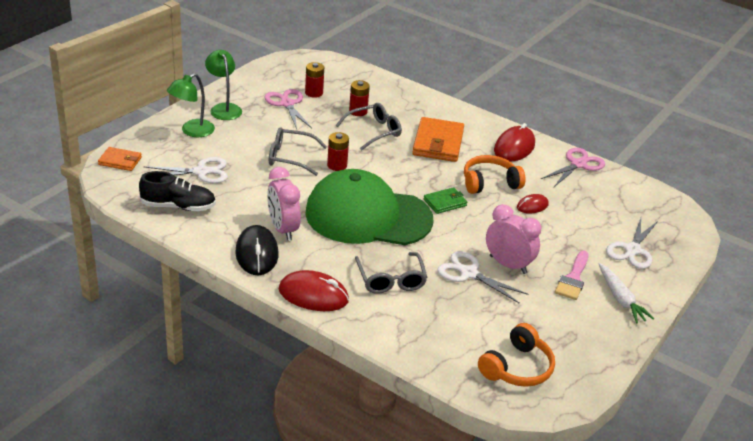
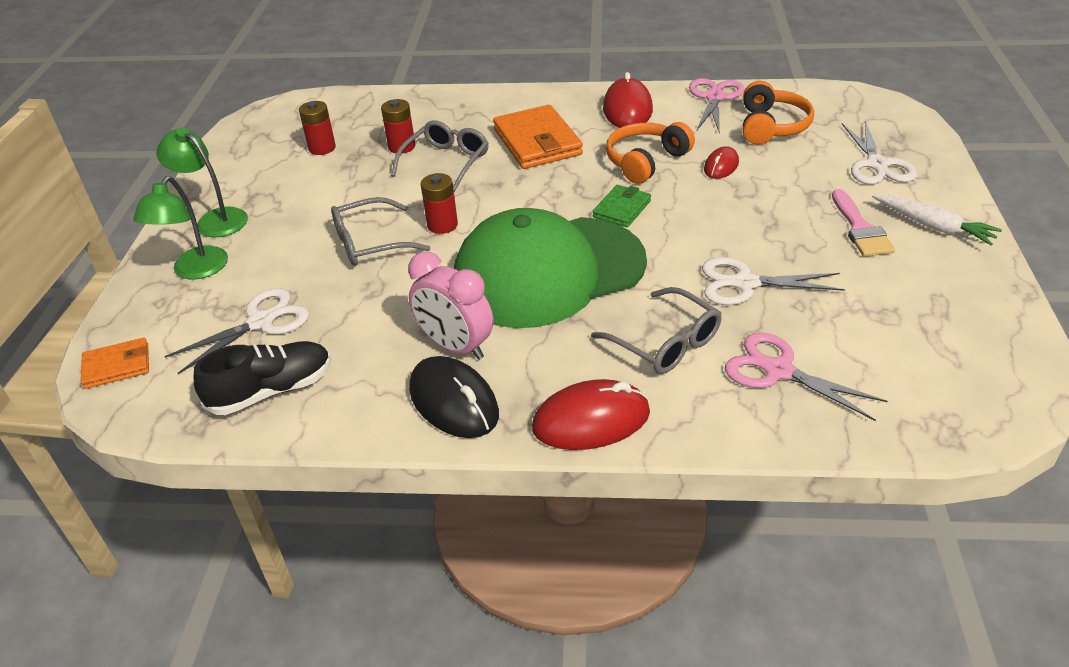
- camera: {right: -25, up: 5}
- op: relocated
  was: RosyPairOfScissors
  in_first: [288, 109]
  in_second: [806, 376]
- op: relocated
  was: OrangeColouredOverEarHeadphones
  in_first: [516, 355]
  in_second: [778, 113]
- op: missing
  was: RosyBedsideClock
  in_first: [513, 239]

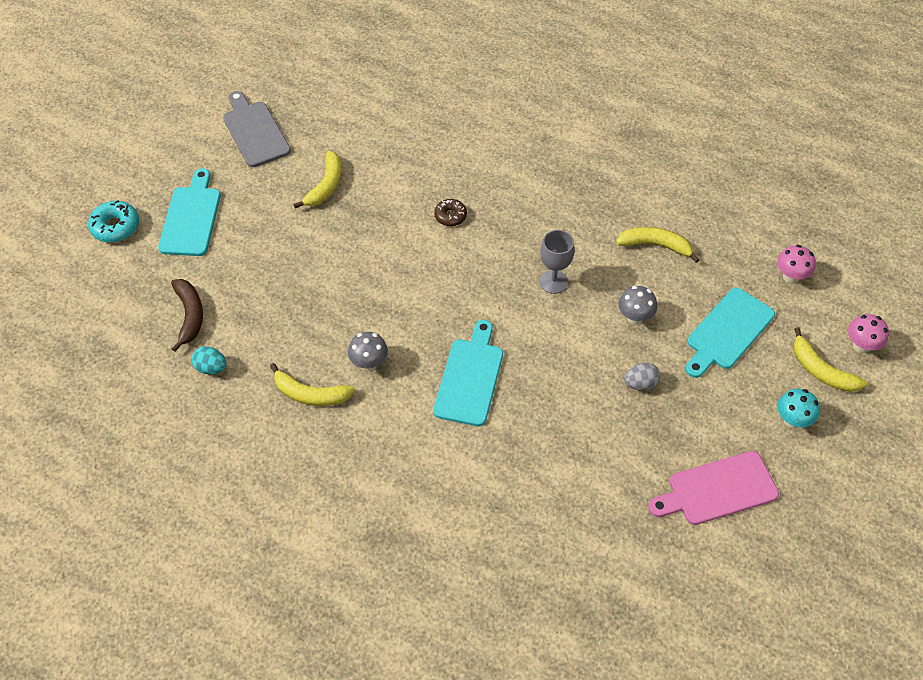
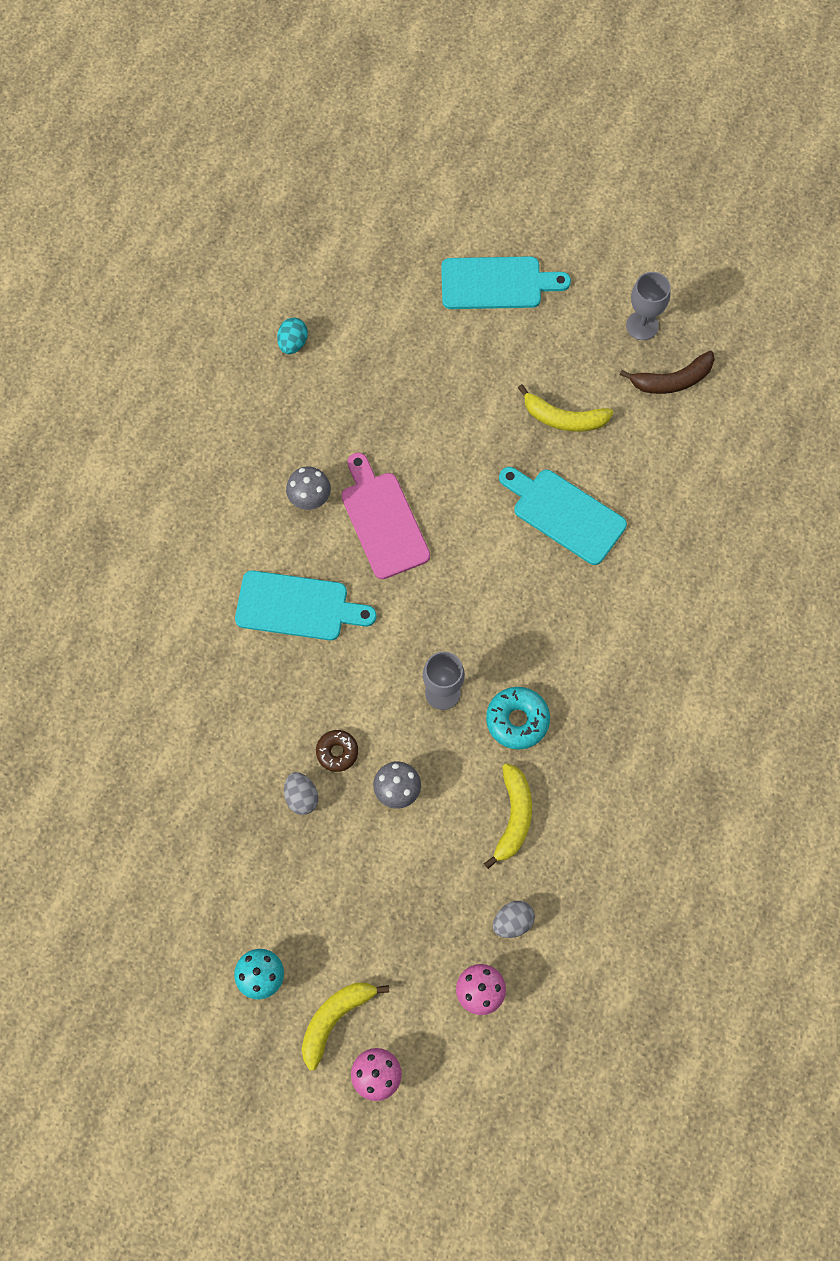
- camera: {right: 85, up: 15}
- op: relocated
  was: BrownGlazedDonut
  in_first: [450, 212]
  in_second: [337, 751]
- op: relocated
  was: RosyCuttingBoard
  in_first: [713, 488]
  in_second: [385, 516]
- op: relocated
  was: TurquoiseGlazedDonut
  in_first: [113, 221]
  in_second: [518, 718]
- op: appeared
  now: GreyToyEgg
  in_second: [514, 919]
- op: relocated
  was: TurquoiseCuttingBoard
  in_first: [730, 333]
  in_second: [563, 516]
- op: relocated
  was: BrownToyBanana
  in_first: [187, 315]
  in_second: [667, 372]
- op: exchanged
  was: GreyCuttingBoard
  now: GreyGoblet
  in_first: [257, 129]
  in_second: [648, 306]
- op: missing
  was: GoldenToyBanana
  in_first: [312, 384]

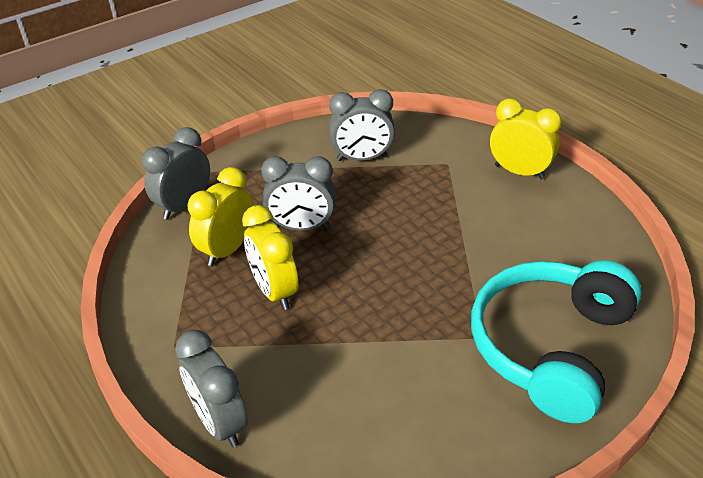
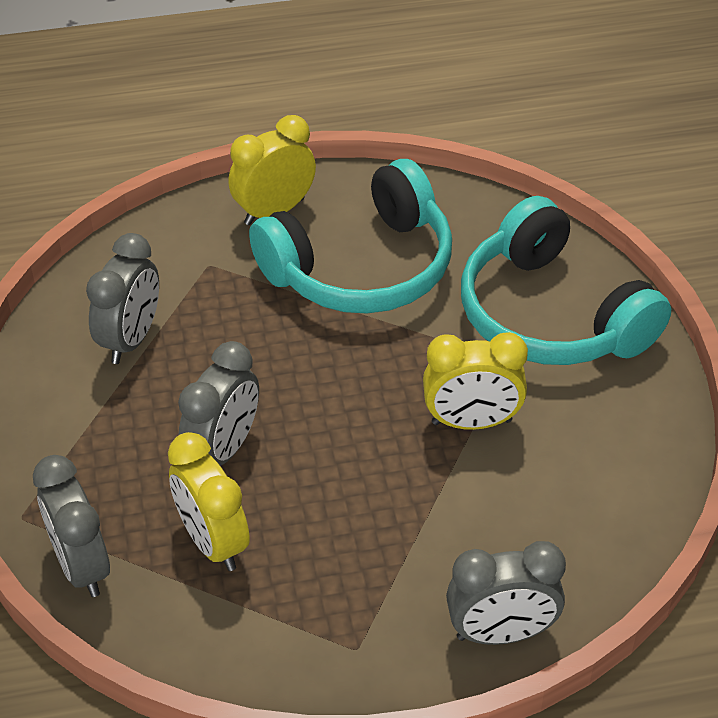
- camera: {right: -65, up: 5}
- op: appeared
  now: TurquoiseOverEarHeadphones
  in_second: [350, 236]
- op: relocated
  was: GoldenBedsideClock
  in_first: [270, 257]
  in_second: [475, 381]

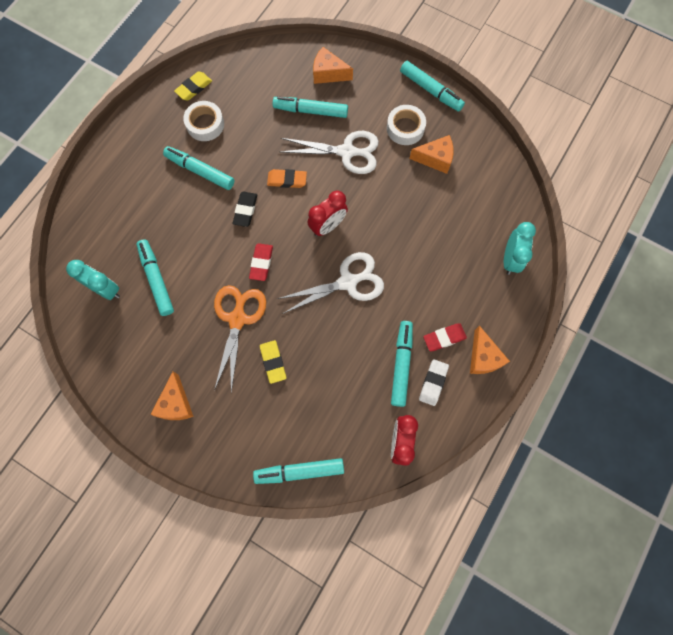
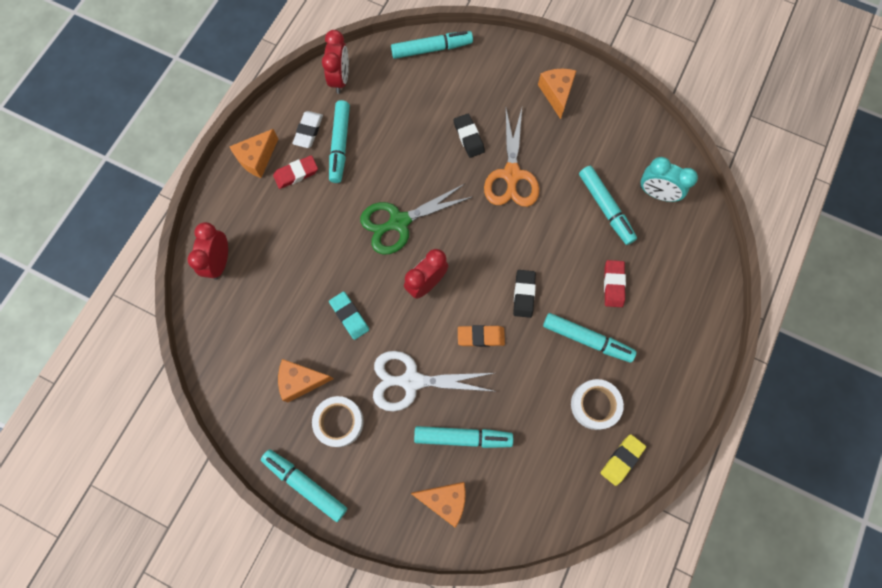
- camera: {right: 175, up: 0}
- op: colour
  was: TurquoiseBedsideClock
  now: ScarletBedsideClock
  in_first: [520, 248]
  in_second: [207, 251]
- op: spun
  was: OrangeColouredCheese
  in_first: [490, 349]
  in_second: [253, 153]
  clockwise: -120
- op: appeared
  now: TurquoiseGumEraser
  in_second: [349, 315]
- op: colour
  was: PureWhitePairOfScissors
  now: LeafGreenPairOfScissors
  in_first: [330, 283]
  in_second: [417, 219]
- op: colour
  was: GoldenGumEraser
  now: EbonyGumEraser
  in_first: [273, 362]
  in_second: [469, 136]
- op: relocated
  was: ScarletGumEraser
  in_first: [261, 262]
  in_second: [615, 283]

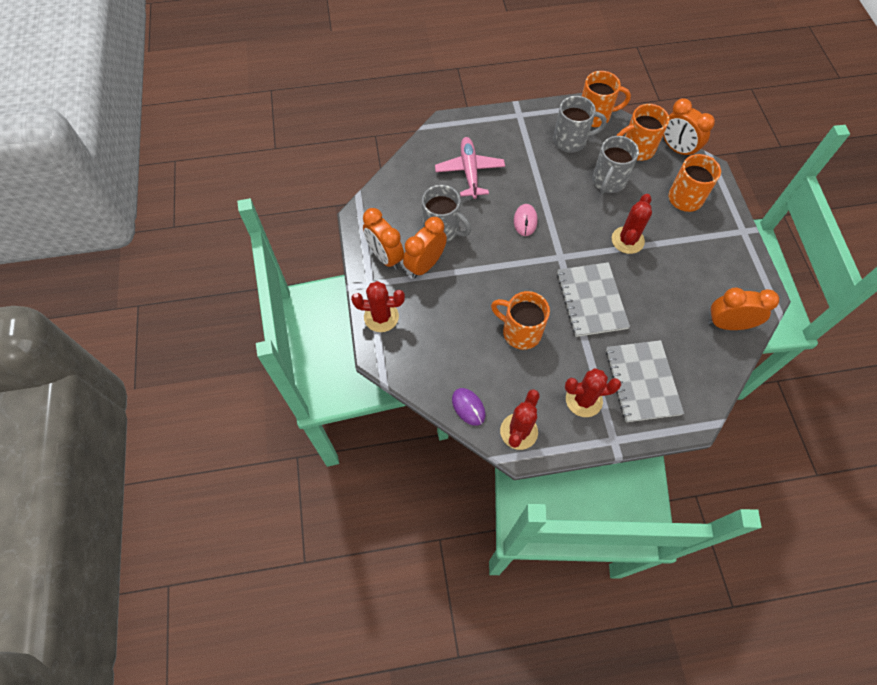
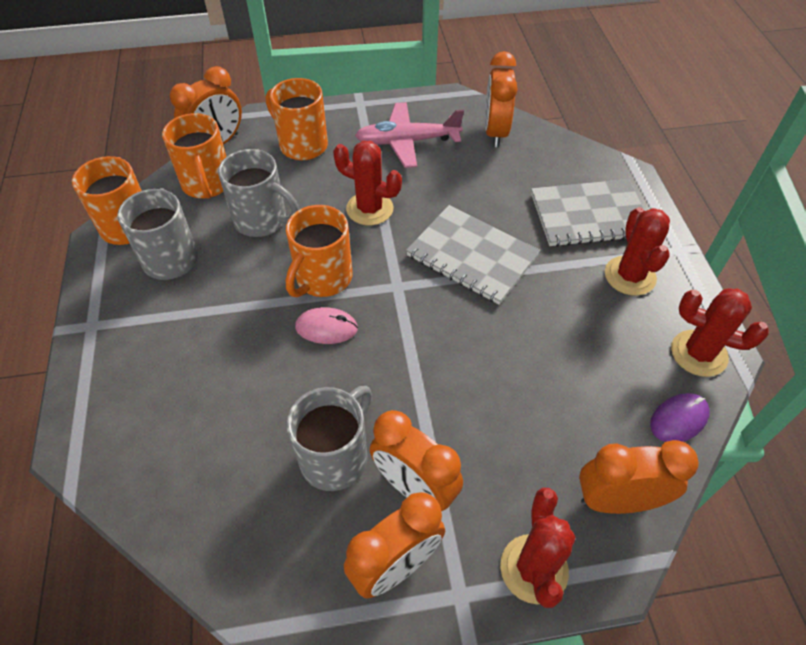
- camera: {right: -90, up: -10}
- op: relocated
  was: OrangeColouredMug
  in_first: [520, 320]
  in_second: [319, 251]
- op: relocated
  was: RosyAeroplane
  in_first: [470, 168]
  in_second: [409, 135]
- op: spun
  was: GreyNotepad
  in_first: [593, 299]
  in_second: [473, 255]
  clockwise: 45
- op: appeared
  now: OrangeColouredBedsideClock
  in_second: [639, 477]

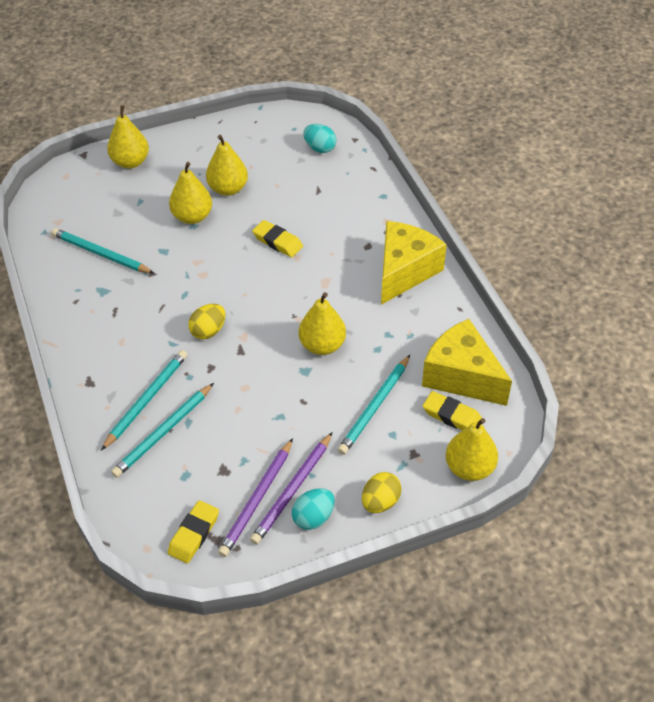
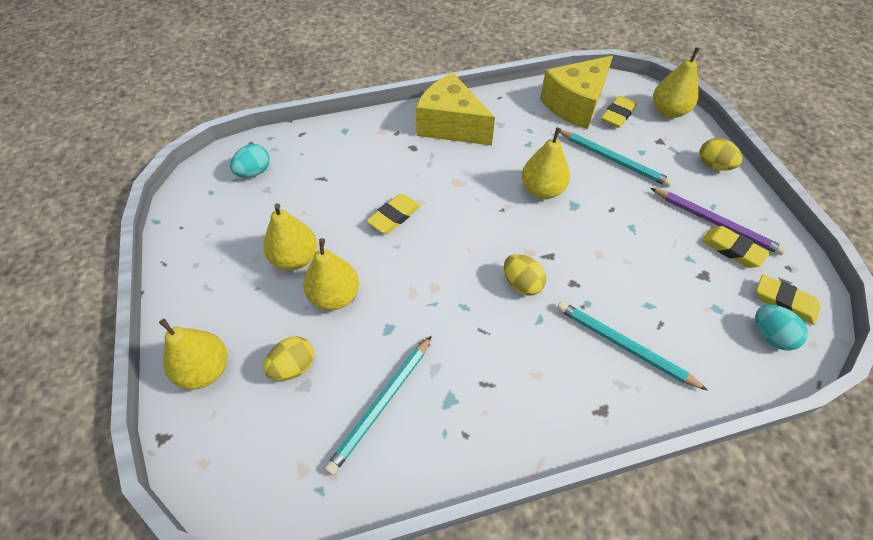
- camera: {right: -85, up: 5}
- op: appeared
  now: GoldenToyEgg
  in_second: [289, 358]
- op: exchanged
  was: RoyalPurpleLeadPencil
  now: GoldenGumEraser
  in_first: [255, 497]
  in_second: [735, 247]
- op: relocated
  was: TurquoiseToyEgg
  in_first: [313, 509]
  in_second: [781, 328]
- op: missing
  was: TurquoiseLeadPencil
  in_first: [162, 430]

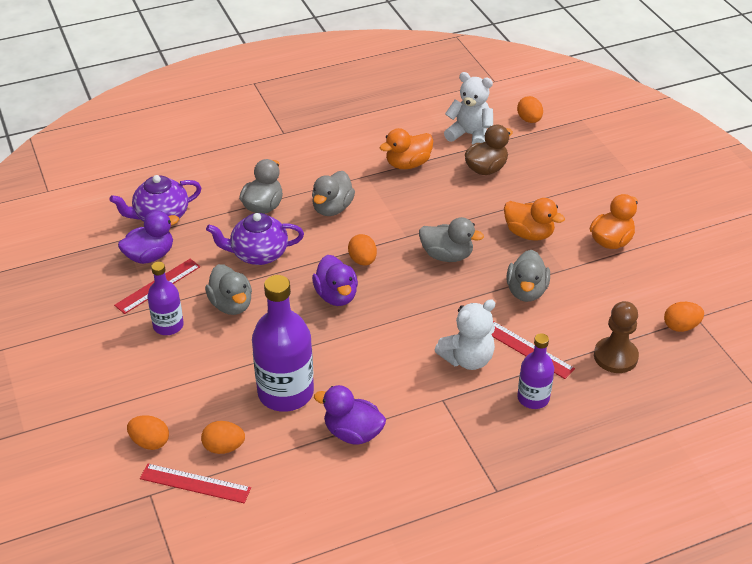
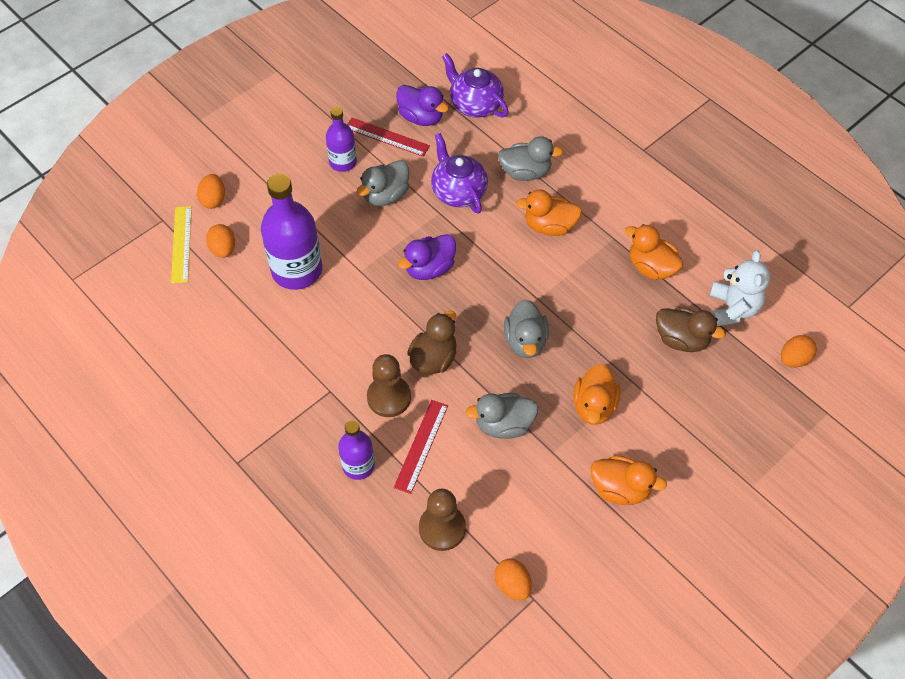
- camera: {right: 70, up: 15}
- op: colour
  was: ScarletStraightedge
  now: GoldenStraightedge
  in_first: [195, 483]
  in_second: [181, 244]
- op: exchanged
  was: PureWhiteTeddy
  now: BrownPawn
  in_first: [465, 334]
  in_second: [389, 385]
- op: appeared
  now: BrownToyDuck
  in_second: [432, 342]
- op: colour
  was: GreyToyDuck
  now: OrangeColouredToyDuck
  in_first: [333, 193]
  in_second: [549, 212]
- op: missing
  was: RoyalPurpleToyDuck
  in_first: [350, 414]
- op: missing
  was: OrangeColouredToyEgg
  in_first: [362, 250]

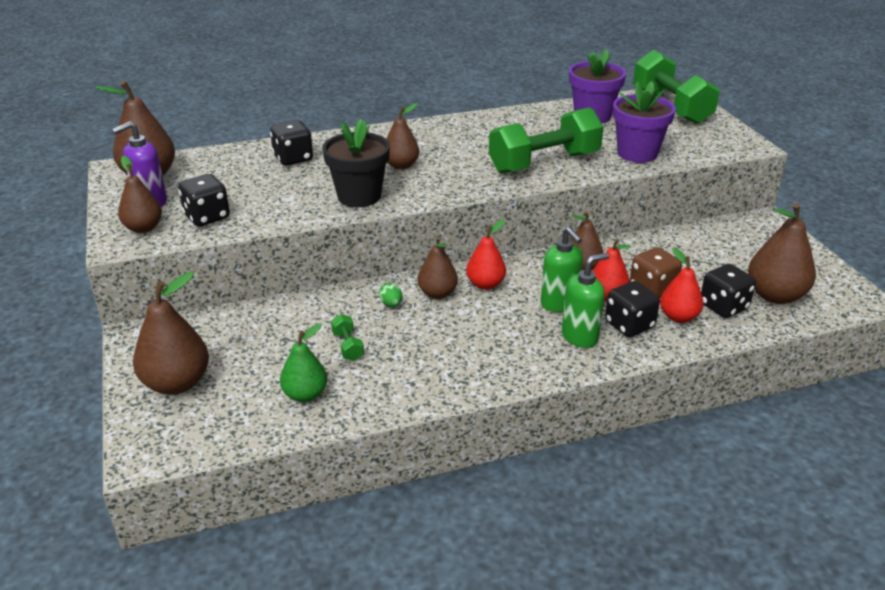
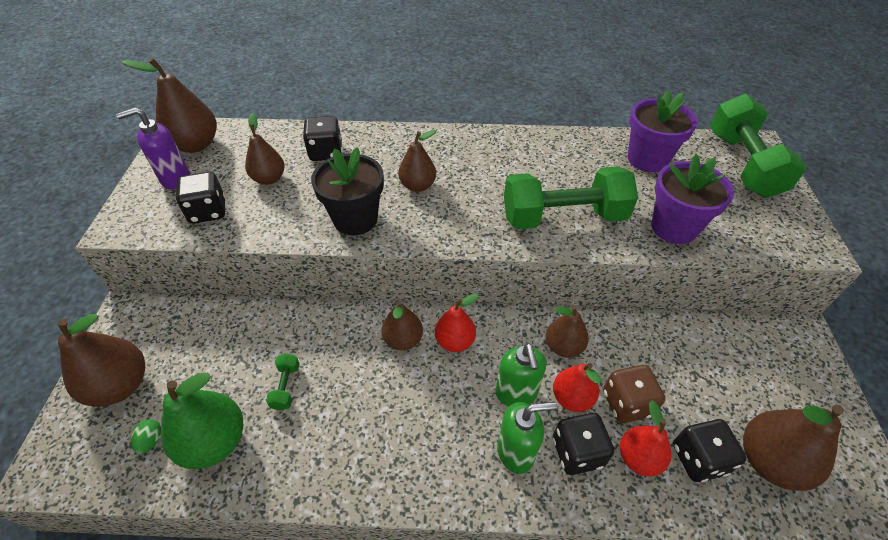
- camera: {right: 20, up: 15}
- op: relocated
  was: LeafGreenToyEgg
  in_first: [390, 295]
  in_second: [146, 436]
- op: size
  was: LeafGreenToyPear
  in_first: [303, 363]
  in_second: [202, 421]
  ratio: 1.56
- op: relocated
  was: BrownToyPear
  in_first: [140, 194]
  in_second: [265, 149]

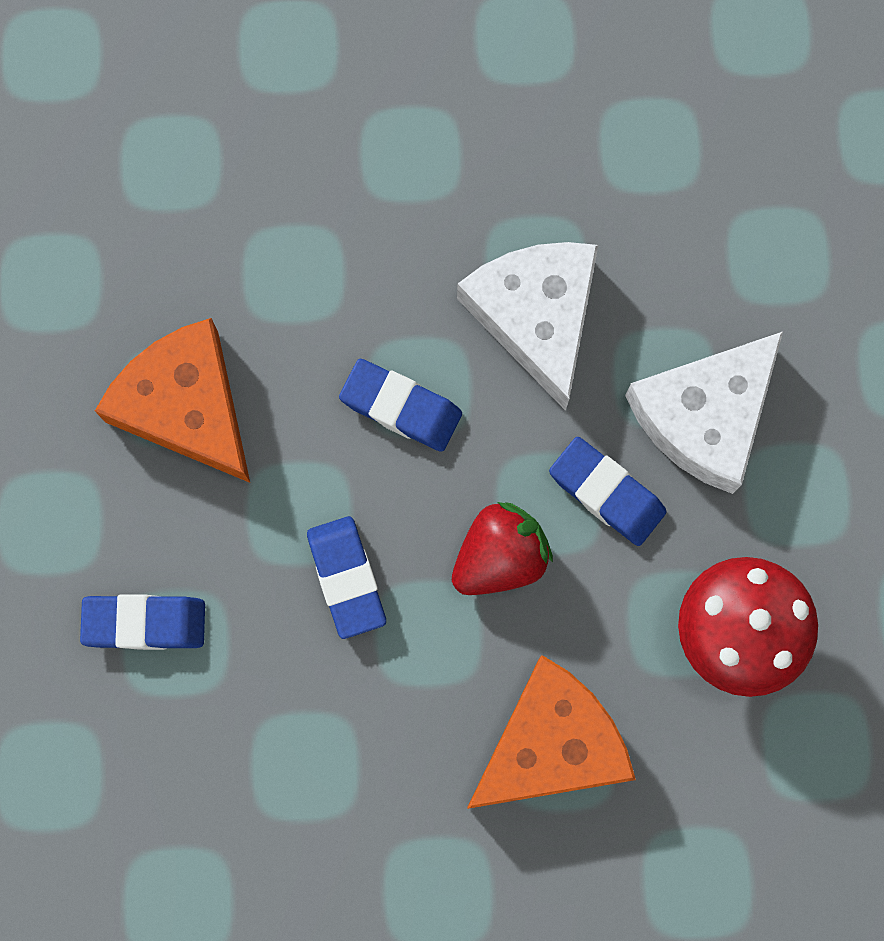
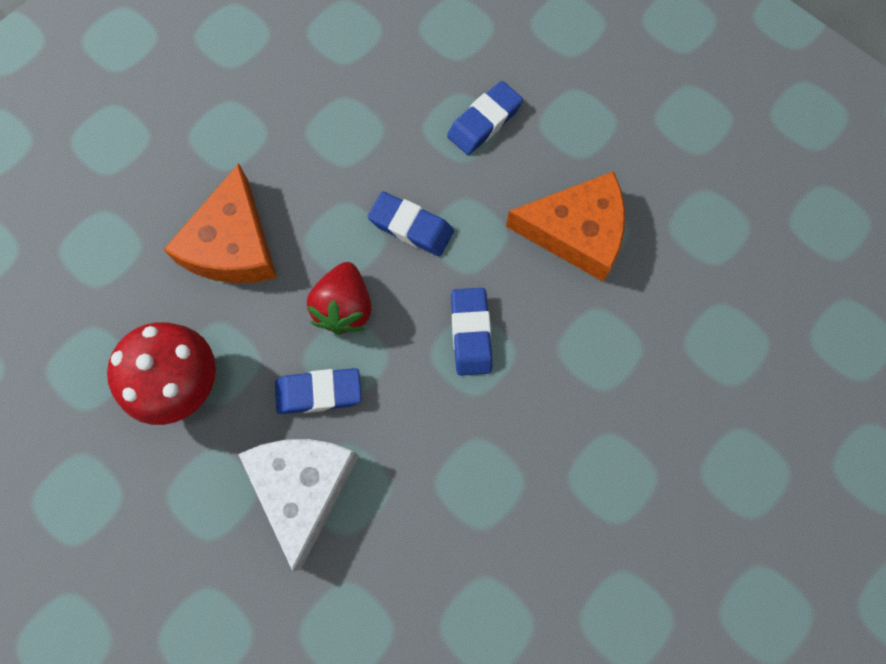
- camera: {right: 135, up: -5}
- op: spun
  was: CobaltGumEraser
  in_first: [400, 405]
  in_second: [471, 332]
  clockwise: -75
- op: missing
  was: PureWhiteCheese
  in_first: [527, 326]

